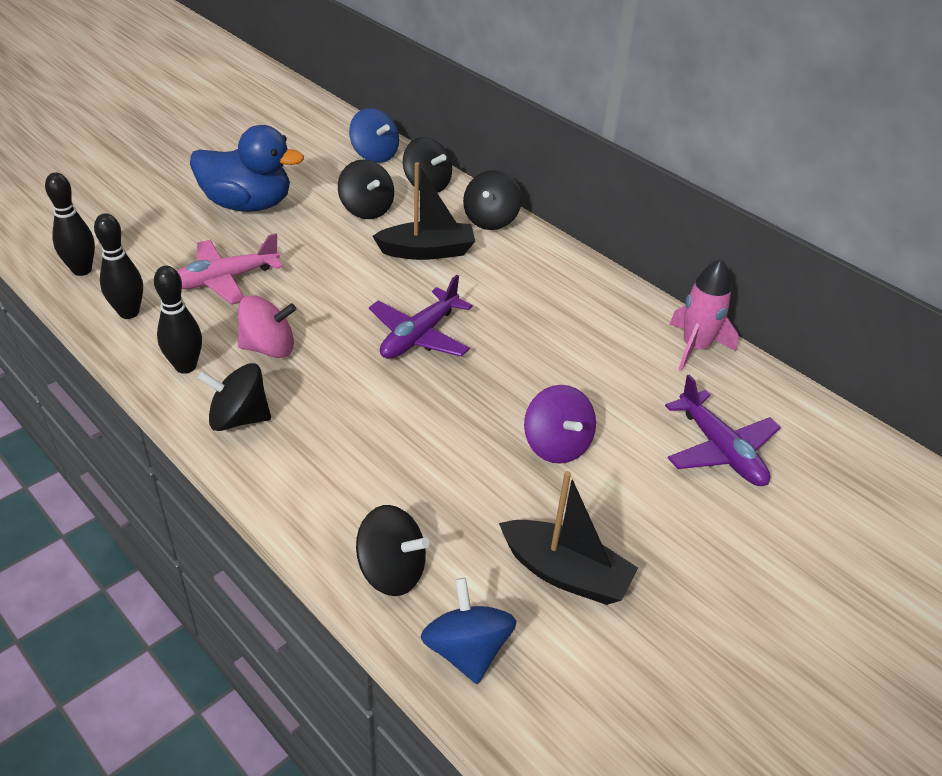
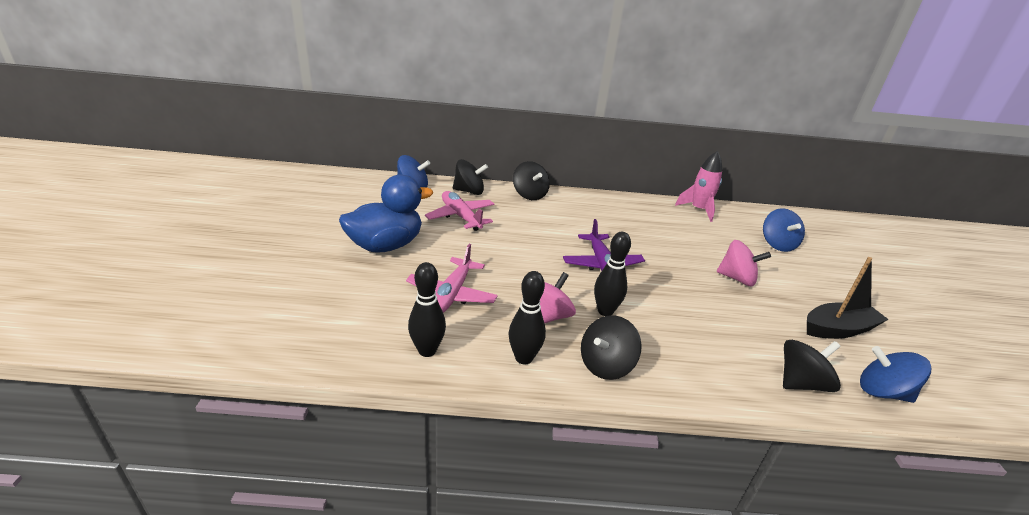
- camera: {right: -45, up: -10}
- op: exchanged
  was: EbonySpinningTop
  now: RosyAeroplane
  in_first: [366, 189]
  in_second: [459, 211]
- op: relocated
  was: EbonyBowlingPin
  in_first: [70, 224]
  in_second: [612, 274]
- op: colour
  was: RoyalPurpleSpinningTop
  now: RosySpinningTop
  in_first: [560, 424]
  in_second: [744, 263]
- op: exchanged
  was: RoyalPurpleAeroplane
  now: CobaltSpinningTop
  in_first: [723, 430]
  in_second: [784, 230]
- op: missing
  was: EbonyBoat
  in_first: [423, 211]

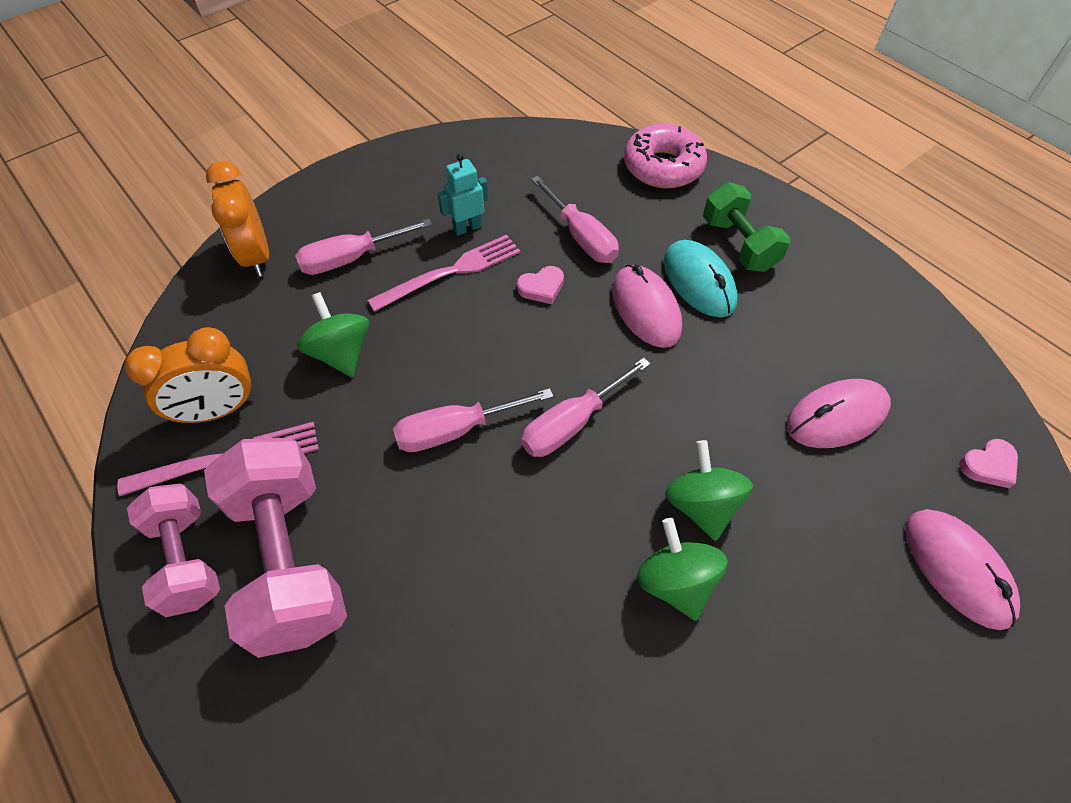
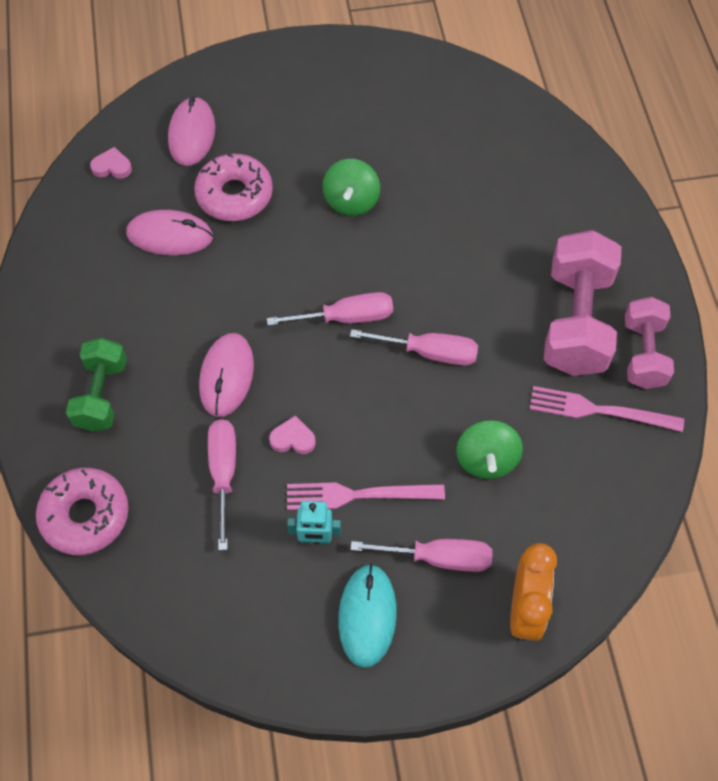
- camera: {right: -150, up: 5}
- op: appeared
  now: RosyGlazedDonut
  in_second: [233, 187]
- op: relocated
  was: TurquoiseMouse
  in_first: [701, 278]
  in_second: [367, 616]
- op: missing
  was: OrangeColouredBedsideClock
  in_first: [189, 375]
- op: missing
  was: LeafGreenSpinningTop
  in_first: [709, 490]

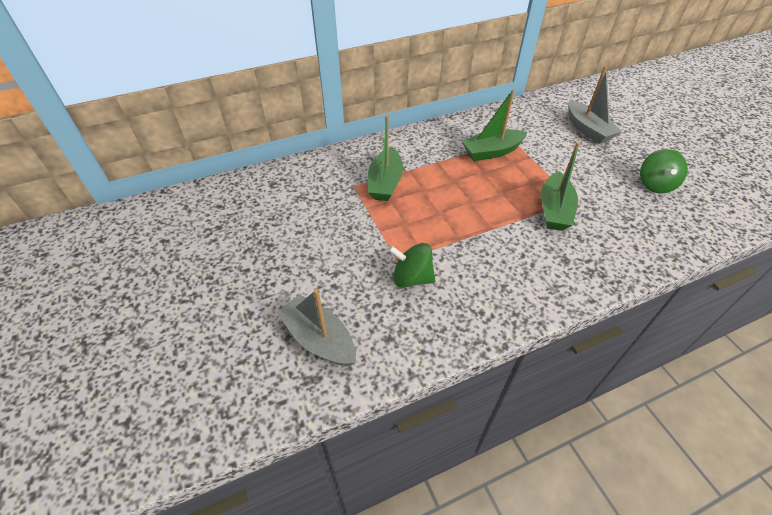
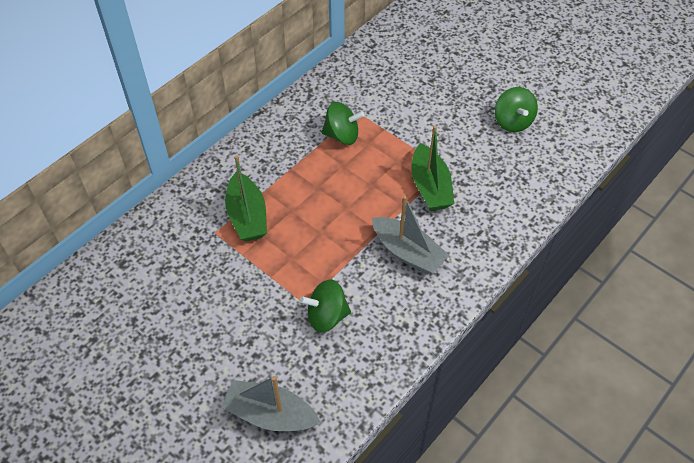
- camera: {right: -25, up: 5}
- op: exchanged
  was: LeafGreenBoat
  now: LeafGreenSpinningTop
  in_first: [495, 125]
  in_second: [343, 123]
- op: relocated
  was: GreyBoat
  in_first: [595, 105]
  in_second: [410, 235]

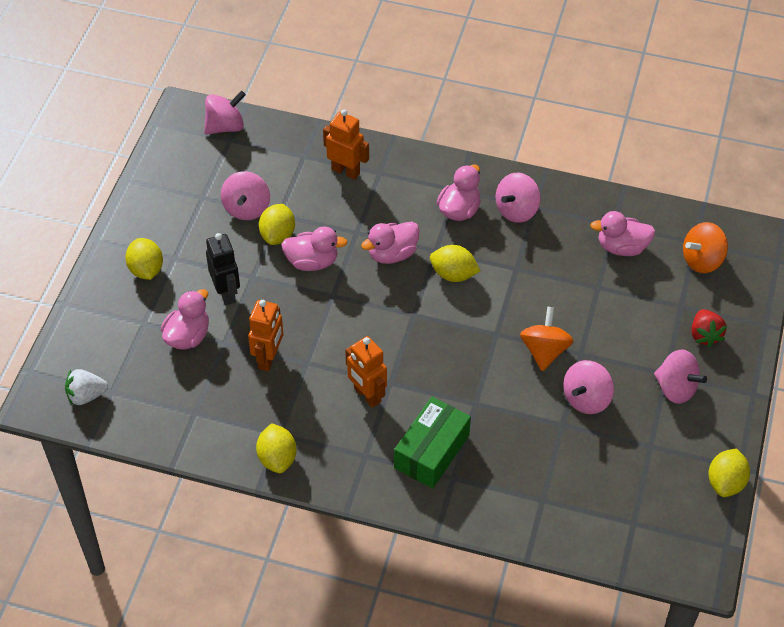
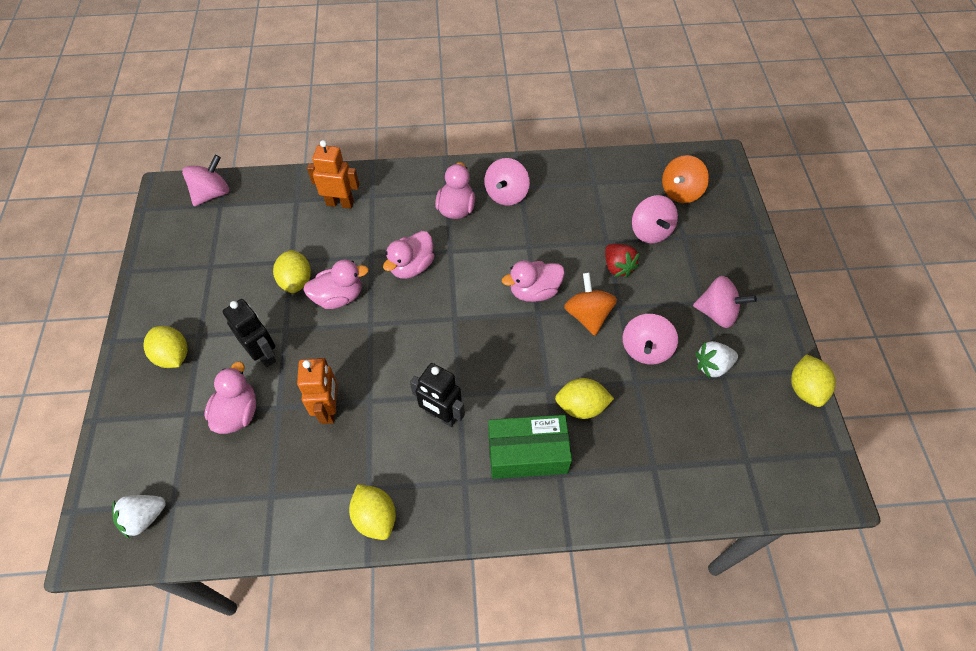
- camera: {right: -20, up: 5}
- op: colour
  was: OrangeColouredRobotFigure
  now: EbonyRobotFigure
  in_first: [366, 372]
  in_second: [437, 395]
- op: spun
  was: LeafGreenParcel
  in_first: [432, 443]
  in_second: [530, 447]
  clockwise: 75
- op: relocated
  was: RosyToyDuck
  in_first: [622, 233]
  in_second: [533, 281]
- op: relocated
  was: GoldenCitrusFruit
  in_first: [455, 263]
  in_second: [584, 398]
- op: relocated
  was: ScarletBerry
  in_first: [709, 328]
  in_second: [622, 260]
- op: relocated
  was: RosySpinningTop
  in_first: [245, 195]
  in_second: [655, 219]
- op: appeared
  now: PureWhiteBerry
  in_second: [717, 359]

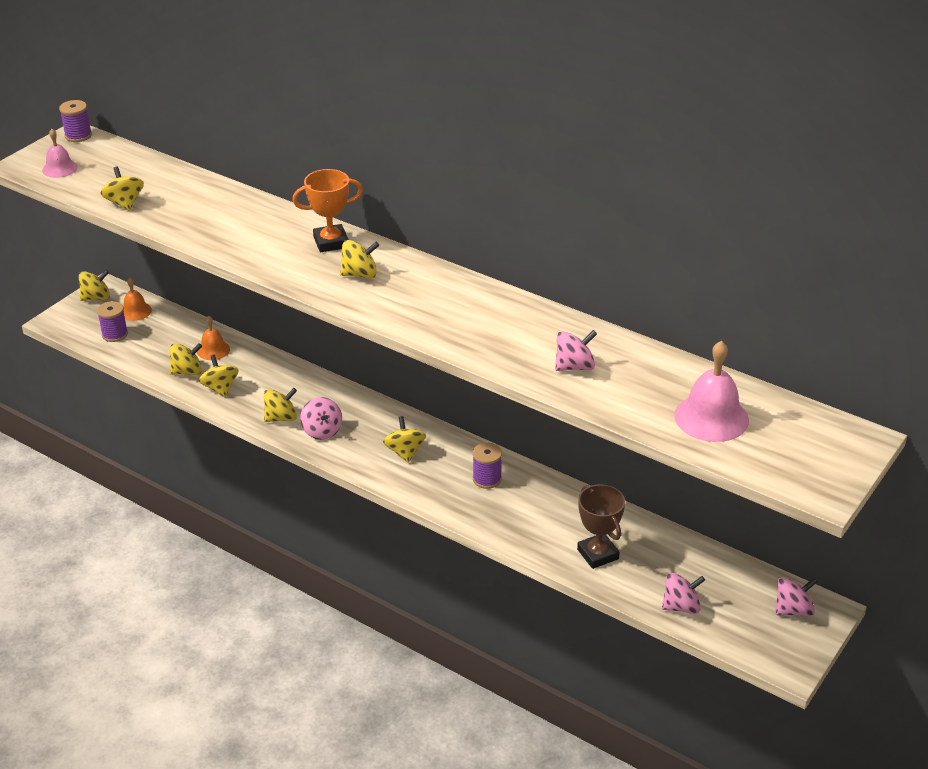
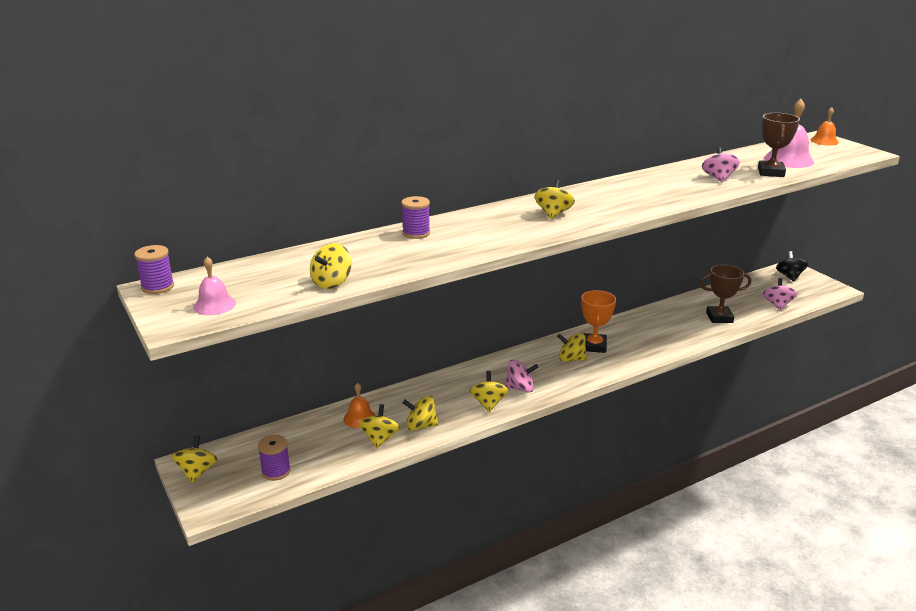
- camera: {right: -65, up: -10}
- op: spun
  was: GoldenSpinningTop
  in_first: [122, 188]
  in_second: [331, 266]
  clockwise: -60
- op: relocated
  was: RoyalPurpleReelOfThread
  in_first: [487, 466]
  in_second: [415, 217]
- op: relocated
  was: OrangeColouredTrophy
  in_first: [327, 210]
  in_second: [598, 321]
- op: appeared
  now: BrownTrophy
  in_second: [779, 145]
- op: colour
  was: RosySpinningTop
  now: EbonySpinningTop
  in_first: [796, 596]
  in_second: [792, 266]
- op: relocated
  was: OrangeColouredSchoolBell
  in_first: [137, 299]
  in_second: [825, 126]

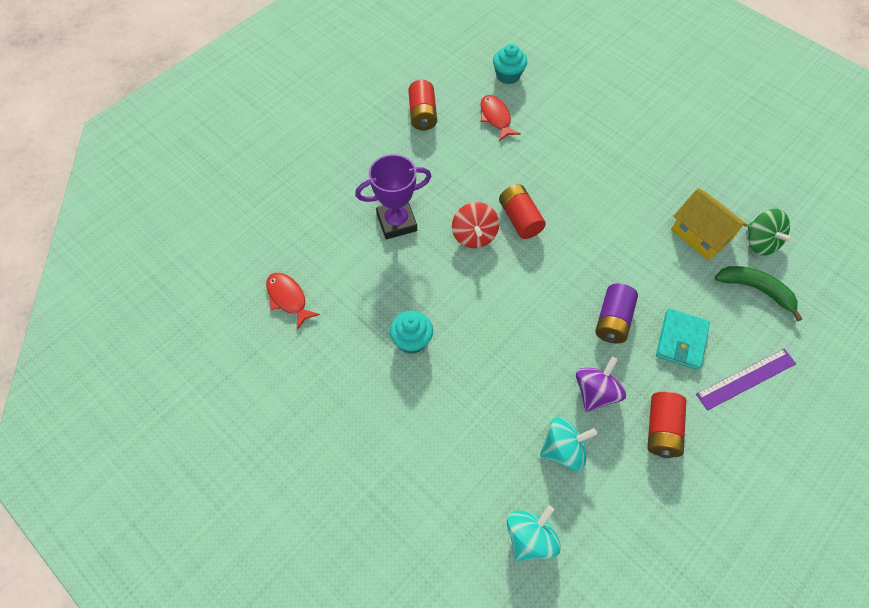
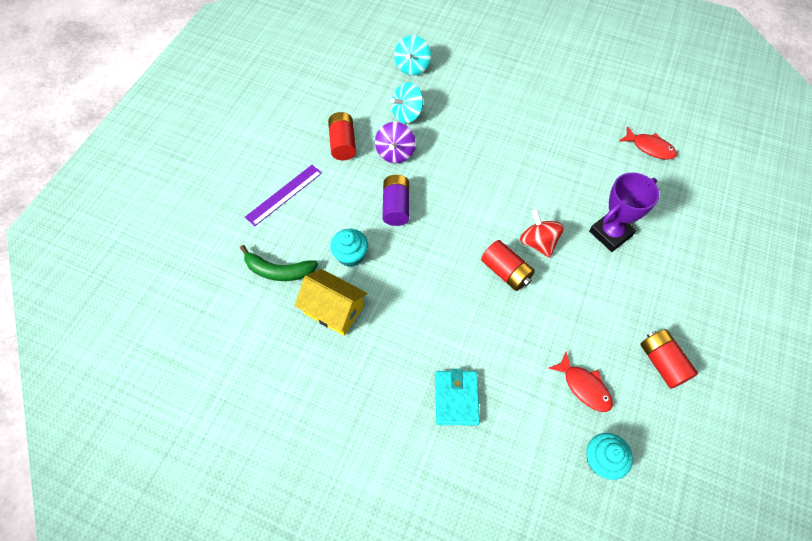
- camera: {right: 160, up: 0}
- op: relocated
  was: TurquoiseMuffin
  in_first: [411, 332]
  in_second: [349, 248]
- op: relocated
  was: TurquoiseWallet
  in_first: [683, 339]
  in_second: [457, 397]
- op: missing
  was: LeafGreenSpinningTop
  in_first: [770, 232]

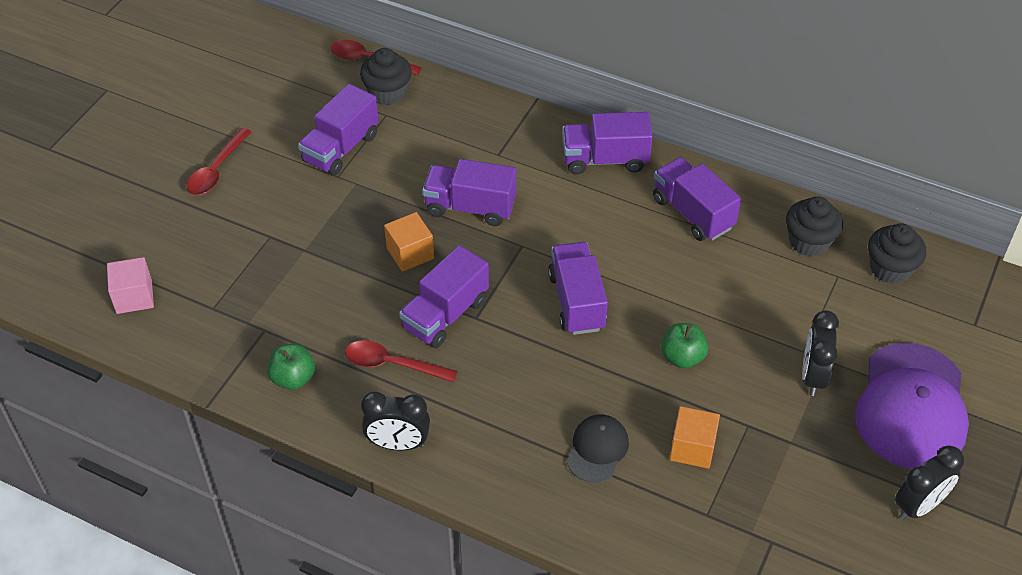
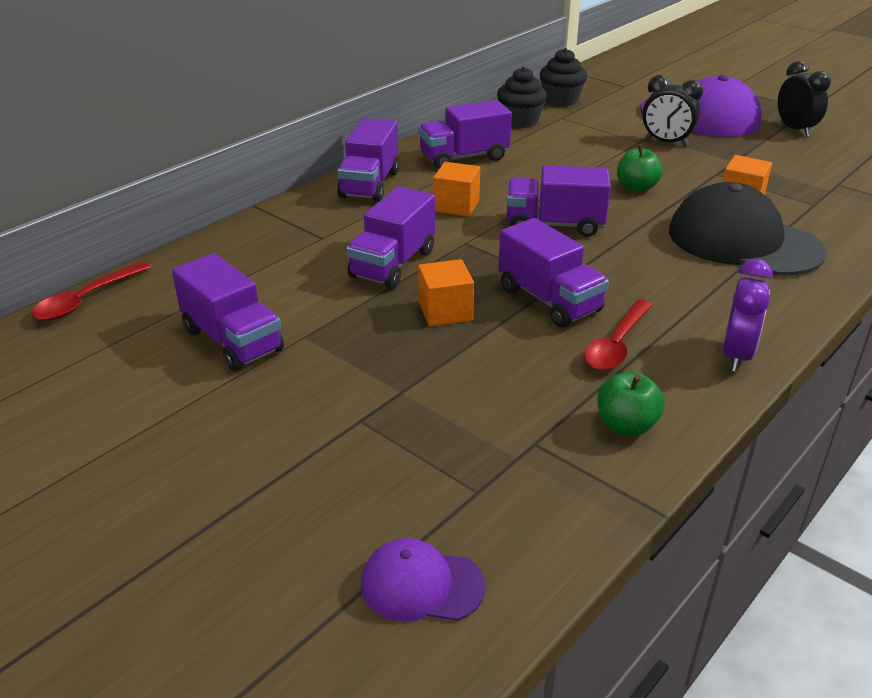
- camera: {right: -75, up: -15}
- op: exchanged
  was: RosySolidCube
  now: RoyalPurpleCap
  in_first: [130, 285]
  in_second: [423, 579]
- op: appeared
  now: OrangeColouredSolidCube
  in_second: [456, 189]
- op: size
  was: EbonyCap
  in_first: [598, 449]
  in_second: [748, 229]
  ratio: 1.98
- op: colour
  was: EbonyBedsideClock
  now: RoyalPurpleBedsideClock
  in_first: [395, 421]
  in_second: [748, 315]
- op: missing
  was: ScarletSpoon
  in_first: [219, 161]
- op: missing
  was: EbonyMuffin
  in_first: [386, 77]

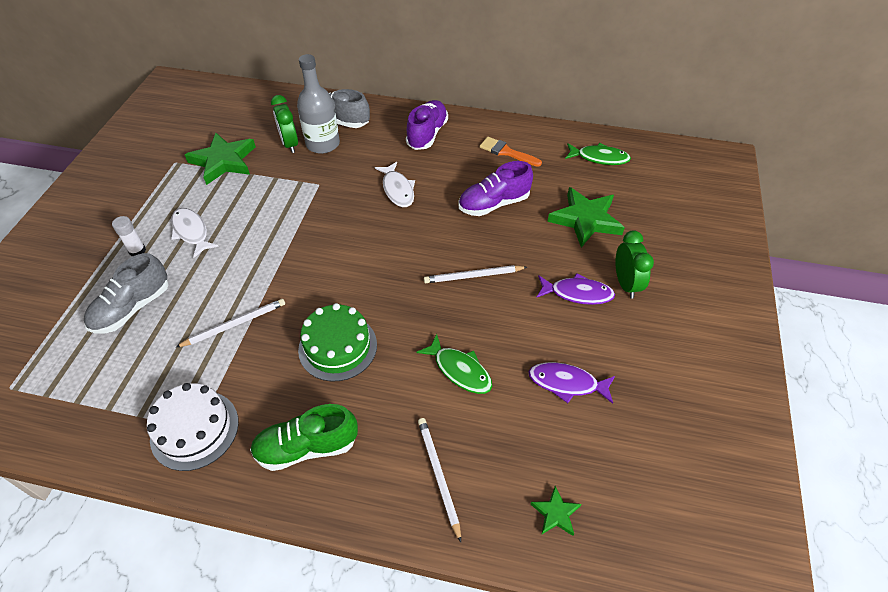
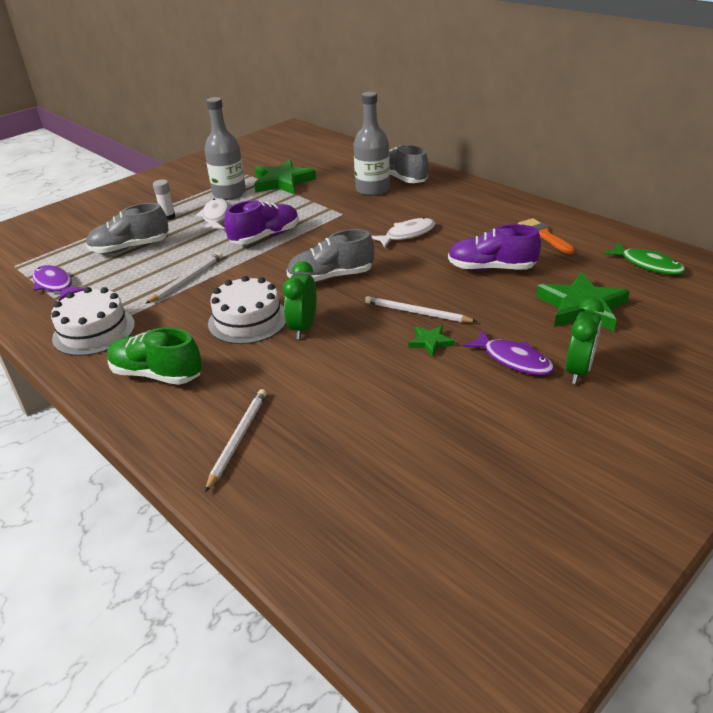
- camera: {right: 35, up: -15}
- op: relocated
  was: RoyalPurpleToyFish
  in_first: [572, 383]
  in_second: [58, 283]
- op: spun
  was: PureWhiteLeadPencil
  in_first: [230, 323]
  in_second: [184, 278]
  clockwise: -60
- op: appeared
  now: GreyDrinkBottle
  in_second: [225, 148]
- op: colour
  was: LeafGreenLayerCake
  now: PureWhiteLayerCake
  in_first: [337, 342]
  in_second: [247, 310]
- op: relocated
  was: RoyalPurpleShoe
  in_first: [427, 125]
  in_second: [261, 222]
- op: relocated
  was: LeafGreenBedsideClock
  in_first: [284, 124]
  in_second: [299, 300]
- op: appeared
  now: GreyShoe
  in_second: [330, 256]
- op: spun
  was: PureWhiteToyFish
  in_first: [395, 184]
  in_second: [403, 232]
  clockwise: -135
- op: relocated
  was: LeafGreenStar
  in_first: [555, 511]
  in_second: [431, 341]
- op: missing
  was: LeafGreenToyFish
  in_first: [454, 364]

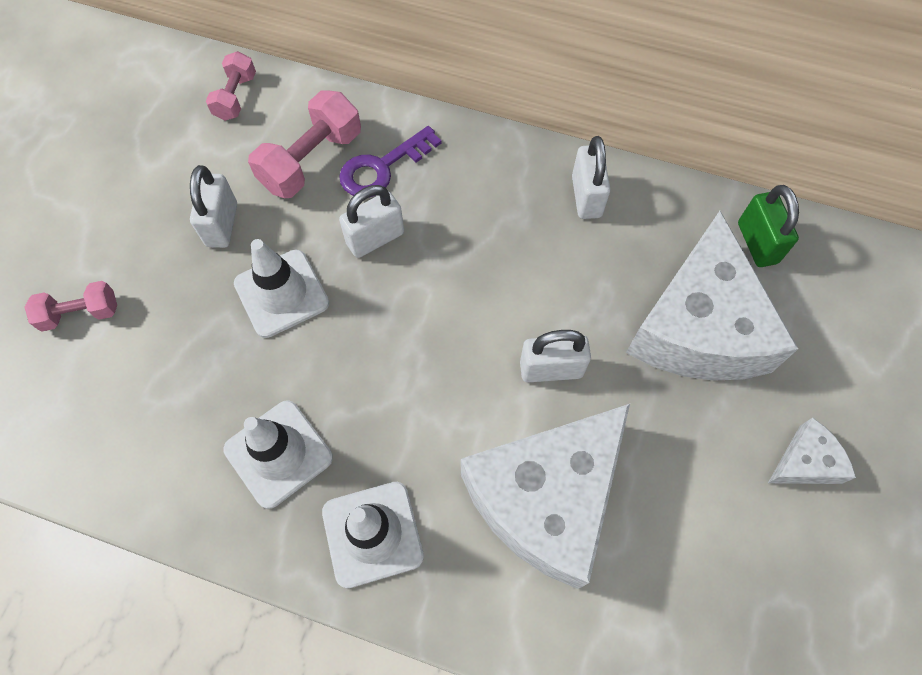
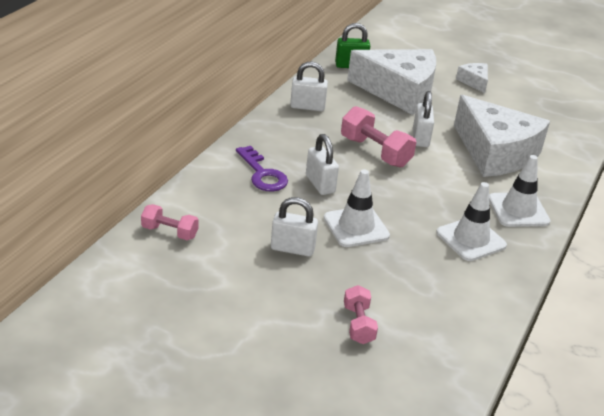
- camera: {right: -85, up: -30}
- op: relocated
  was: RosyFreeWeight
  in_first: [304, 144]
  in_second: [378, 137]

